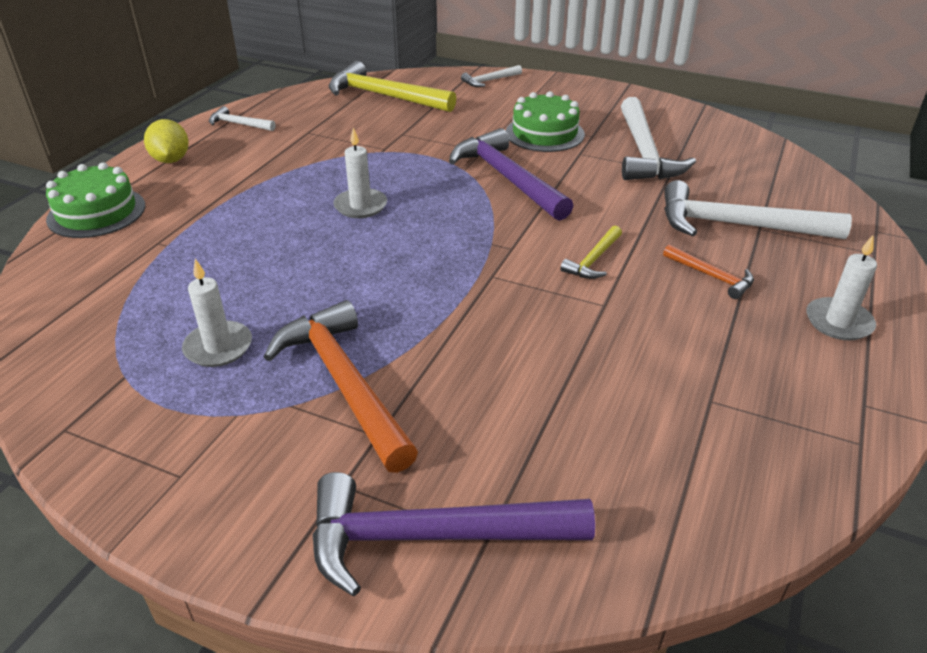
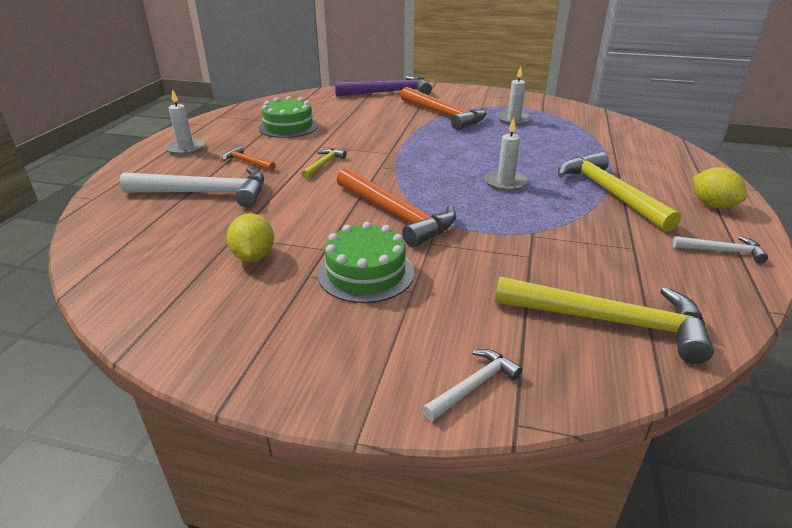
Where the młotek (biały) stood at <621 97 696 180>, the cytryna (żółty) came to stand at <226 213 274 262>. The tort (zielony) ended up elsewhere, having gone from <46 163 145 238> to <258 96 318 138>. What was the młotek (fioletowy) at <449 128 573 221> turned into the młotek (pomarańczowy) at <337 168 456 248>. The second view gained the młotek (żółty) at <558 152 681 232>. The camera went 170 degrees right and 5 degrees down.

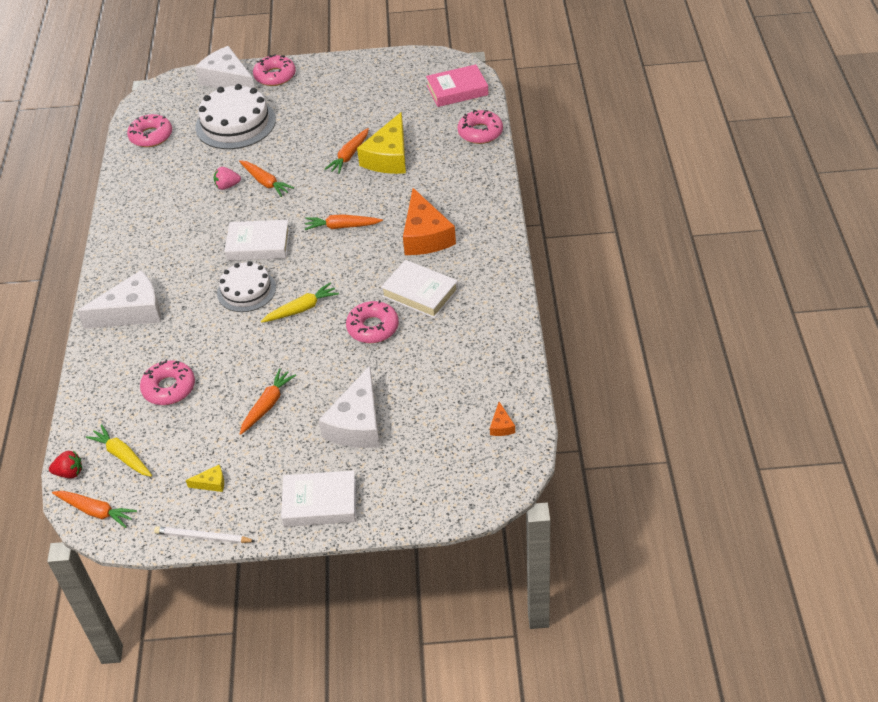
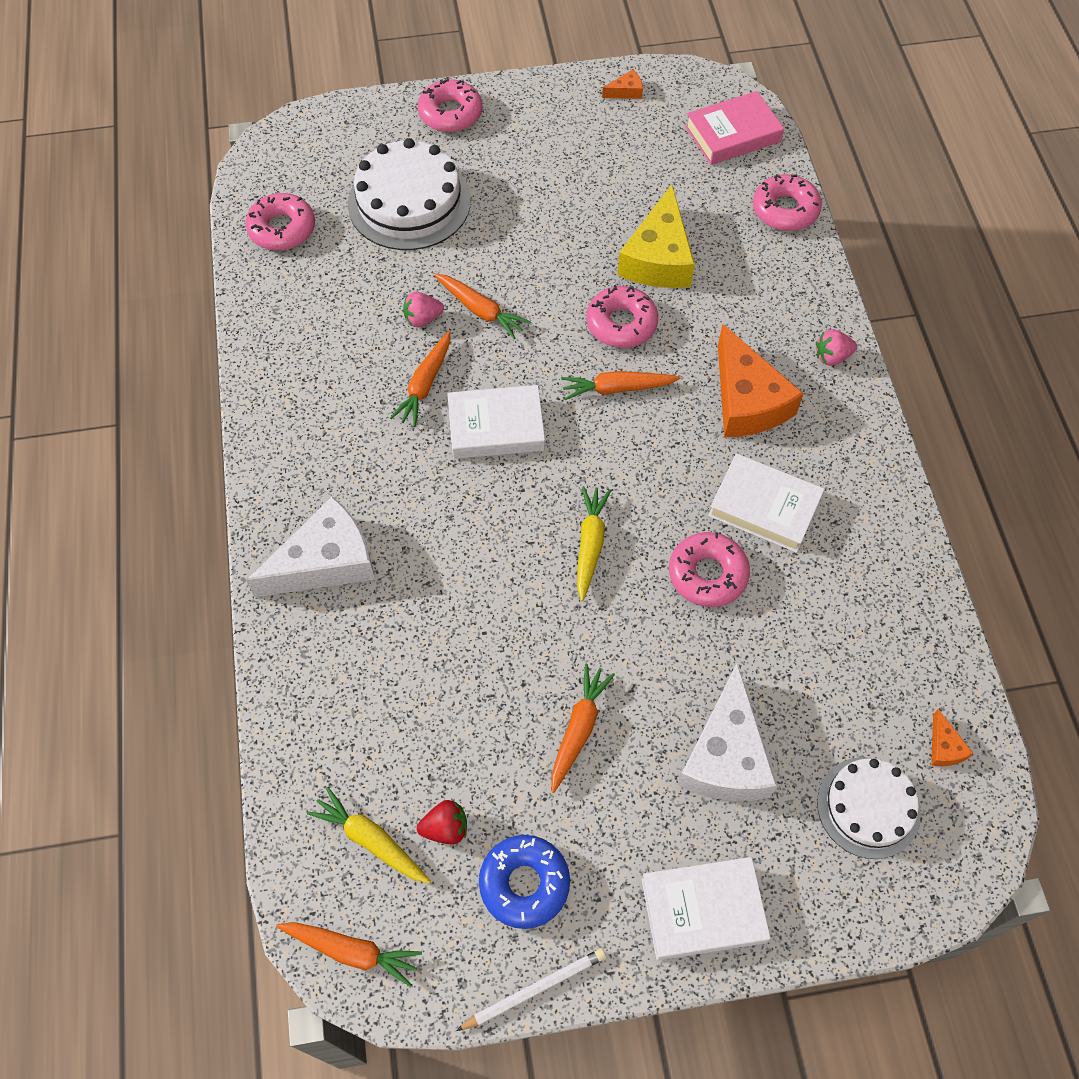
The marchewka (pomarańczowy) ended up elsewhere, having gone from <325 128 369 174> to <390 331 450 427>. The truskawka (czerwony) ended up elsewhere, having gone from <49 451 82 479> to <417 800 467 844>. The ołówek (biały) at <154 526 255 543> ended up facing another way, 150 degrees clockwise from before. Where the ser (żółty) stood at <186 465 224 492>, the donut (niebieski) came to stand at <479 835 570 929>. The marchewka (żółty) at <261 283 339 323> ended up facing another way, 45 degrees counterclockwise from before. The donut (różowy) ended up elsewhere, having gone from <140 359 195 405> to <586 285 658 348>. The second view gained the ser (pomarańczowy) at <602 70 643 99>. The second view gained the truskawka (różowy) at <816 329 857 366>. The tort (biały) ended up elsewhere, having gone from <217 261 276 312> to <817 757 921 859>. The second view lost the ser (biały) at <195 46 255 88>. The camera went 10 degrees left and 15 degrees up.

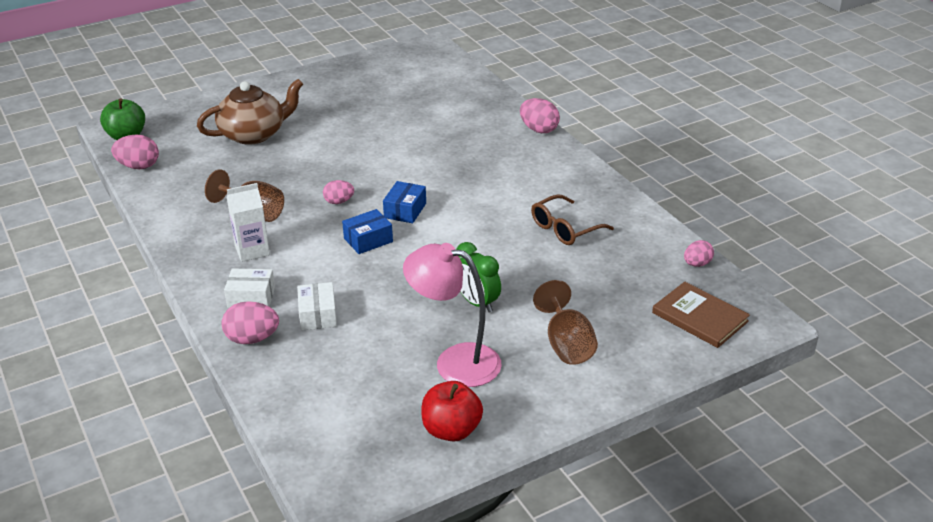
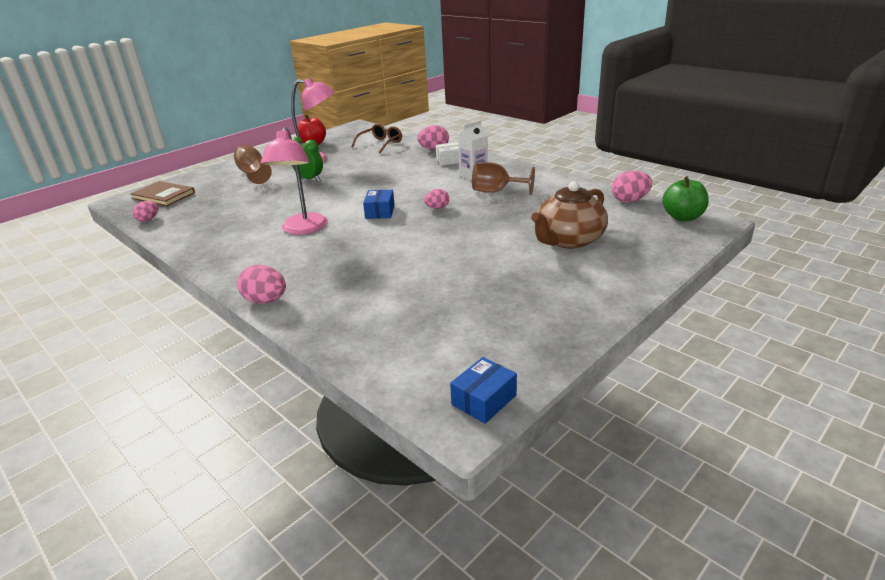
The second view gained the lampka (różowy) at <260 127 328 235>. The okulary (brązowy) ended up elsewhere, having gone from <531 194 614 245> to <351 124 402 153>. The pudełko (niebieski) ended up elsewhere, having gone from <342 209 393 254> to <450 357 517 424>. The second view lost the pudełko (biały) at <297 282 337 330>. The camera went 165 degrees right and 5 degrees down.

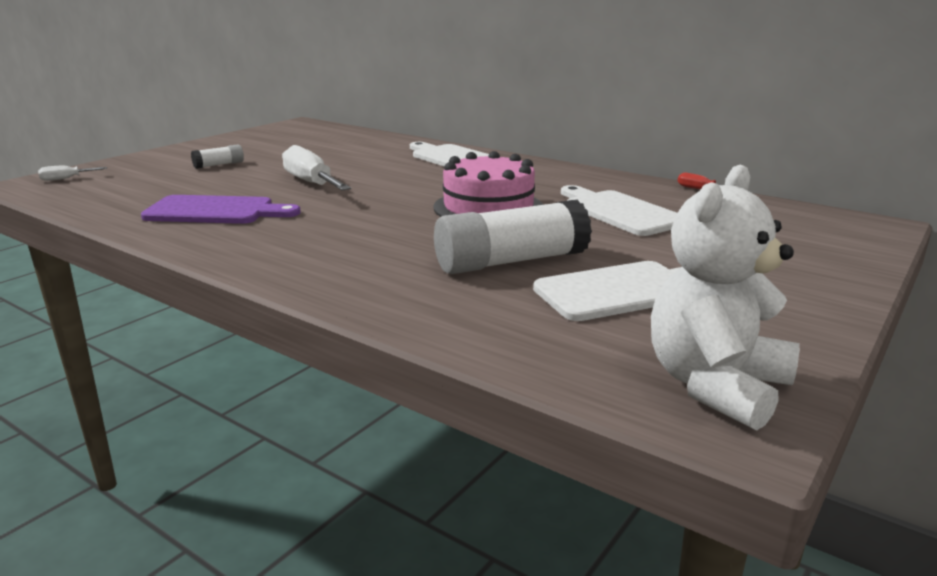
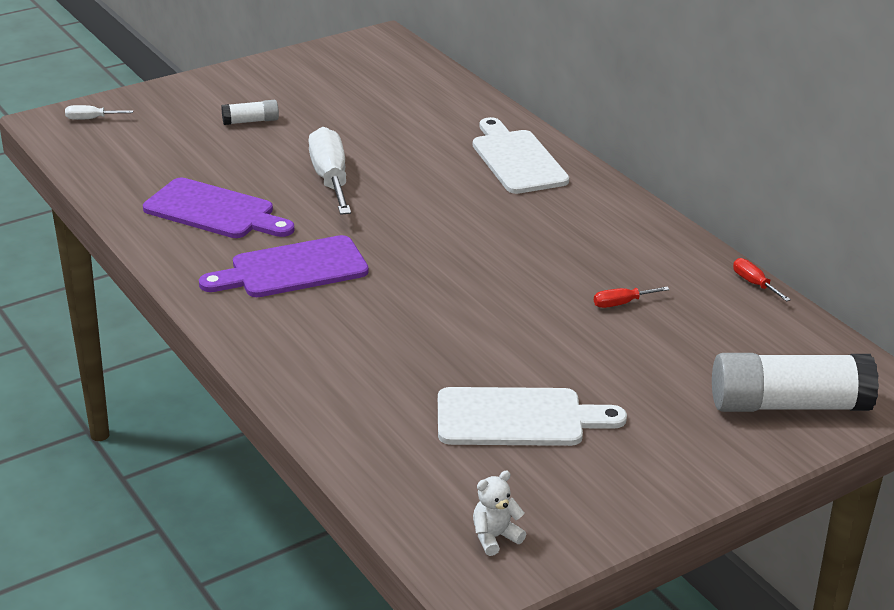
The second view gained the deska do krojenia (fioletowy) at <199 235 369 297>. The size of the miś (biały) at <651 165 799 430> changed by a factor of 0.43. Where the deska do krojenia (biały) stood at <561 185 677 236>, the śrubokręt (czerwony) came to stand at <594 287 670 308>. The klej w sztyfcie (biały) ended up elsewhere, having gone from <434 200 592 274> to <712 353 879 412>. The second view lost the tort (różowy) at <433 151 543 217>. The camera went 20 degrees right and 10 degrees up.

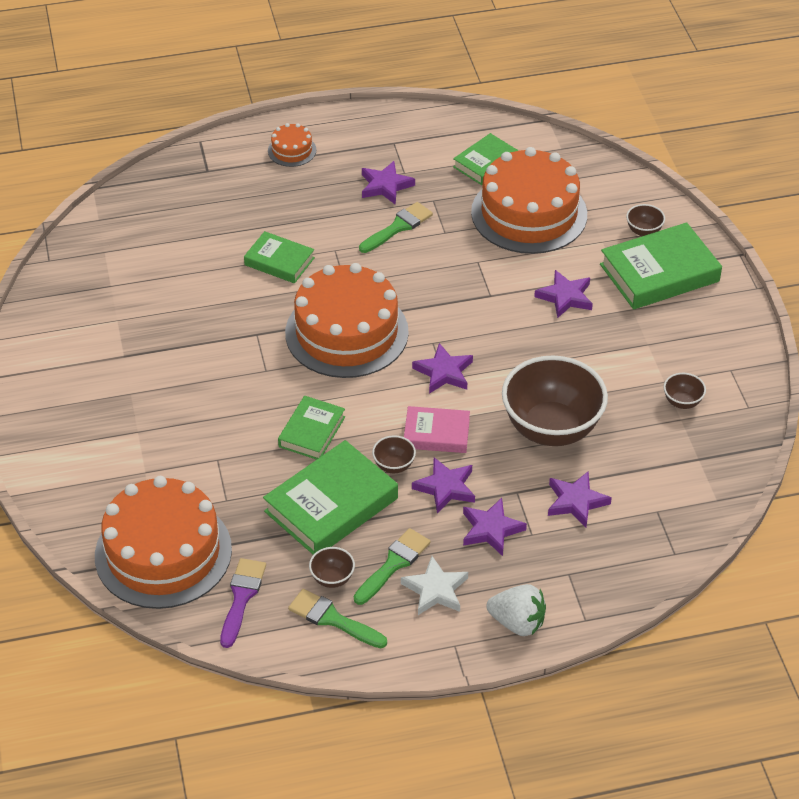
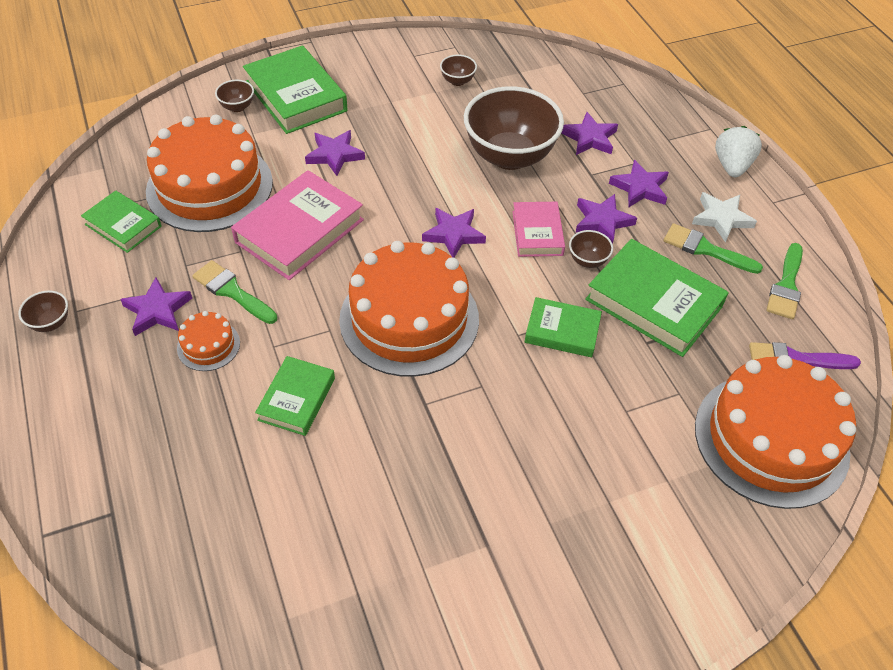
The miska (brązowy) ended up elsewhere, having gone from <309 547 355 588> to <18 290 68 332>. The tort (pomarańczowy) ended up elsewhere, having gone from <268 123 316 167> to <177 311 240 371>. The second view gained the książka (różowy) at <231 170 364 280>. The camera went 100 degrees left and 5 degrees up.

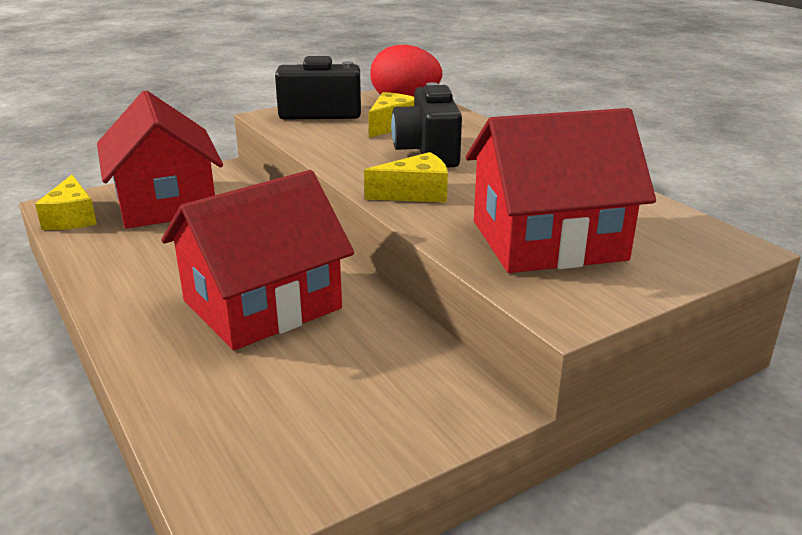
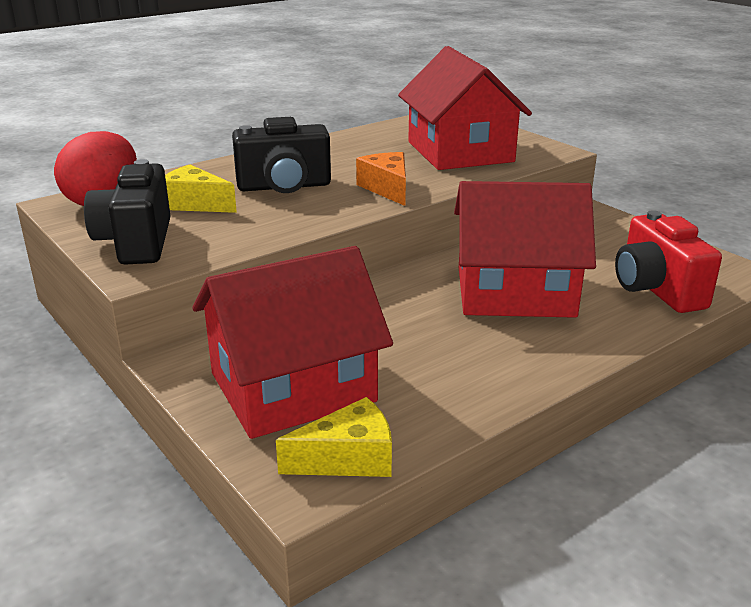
What was the ser (żółty) at <364 152 448 203> turned into the ser (pomarańczowy) at <356 152 406 206>. The domek (czerwony) at <161 170 354 350> ended up facing another way, 45 degrees counterclockwise from before. The second view gained the aparat fotograficzny (czerwony) at <615 210 722 313>. The camera went 95 degrees left and 0 degrees up.

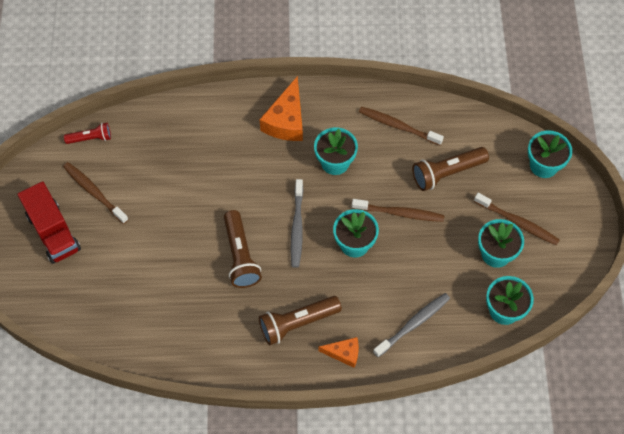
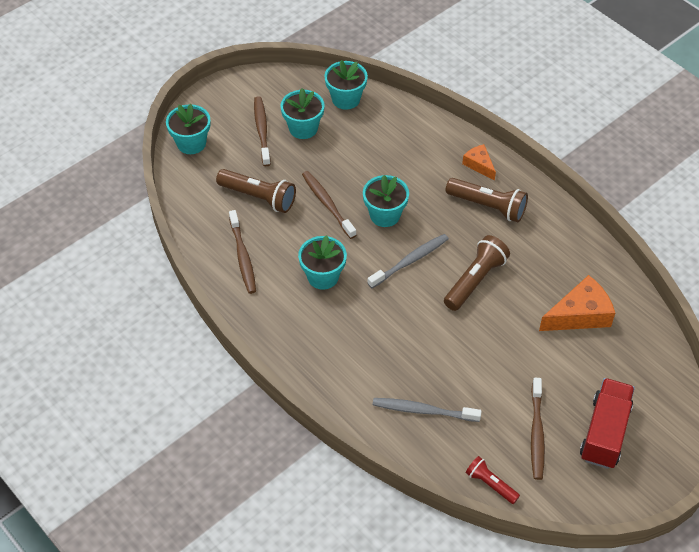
The szczoteczka do zębów (szary) ended up elsewhere, having gone from <373 293 450 357> to <373 398 482 422>. The ser (pomarańczowy) ended up elsewhere, having gone from <259 76 303 141> to <539 275 615 331>. The camera went 130 degrees left and 10 degrees down.

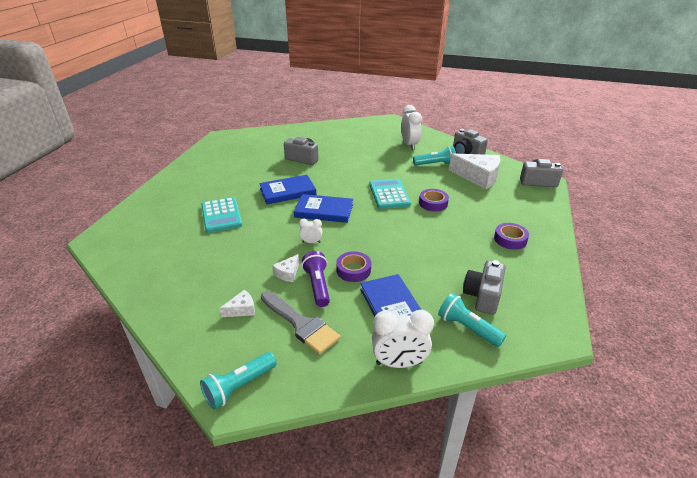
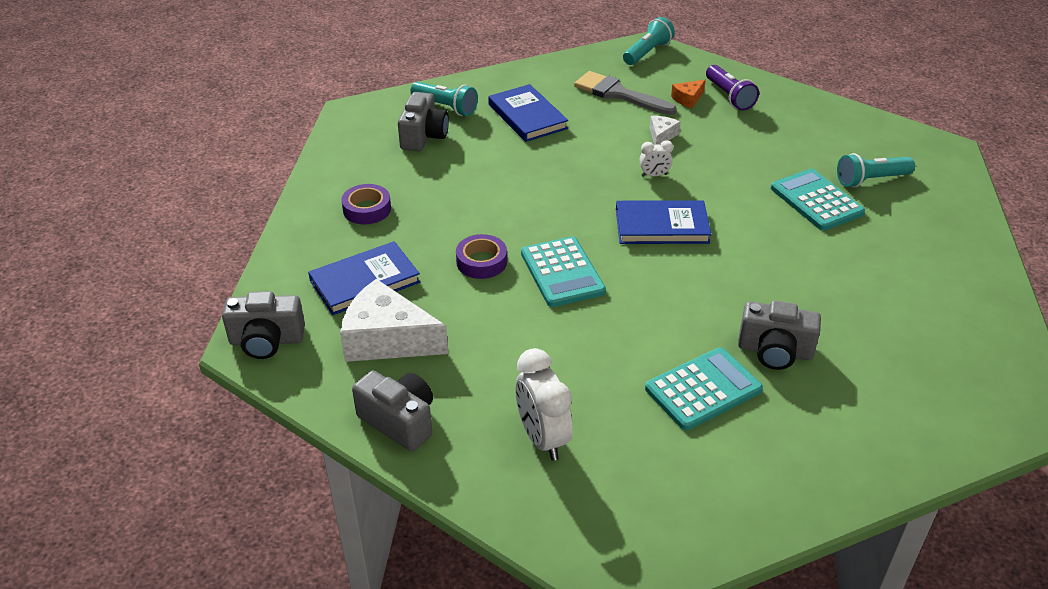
The książka (niebieski) ended up elsewhere, having gone from <259 175 316 204> to <308 241 420 315>. The second view gained the kalkulator (turkusowy) at <645 347 763 430>. What was the ser (biały) at <219 290 255 317> turned into the ser (pomarańczowy) at <671 80 706 108>. The latarka (fioletowy) ended up elsewhere, having gone from <302 251 330 307> to <706 65 759 111>. The latarka (turkusowy) ended up elsewhere, having gone from <413 146 456 166> to <837 153 915 187>. The second view lost the taśma klejąca (fioletowy) at <336 251 371 282>. The second view lost the budzik (biały) at <372 310 434 368>. The camera went 170 degrees right and 5 degrees up.

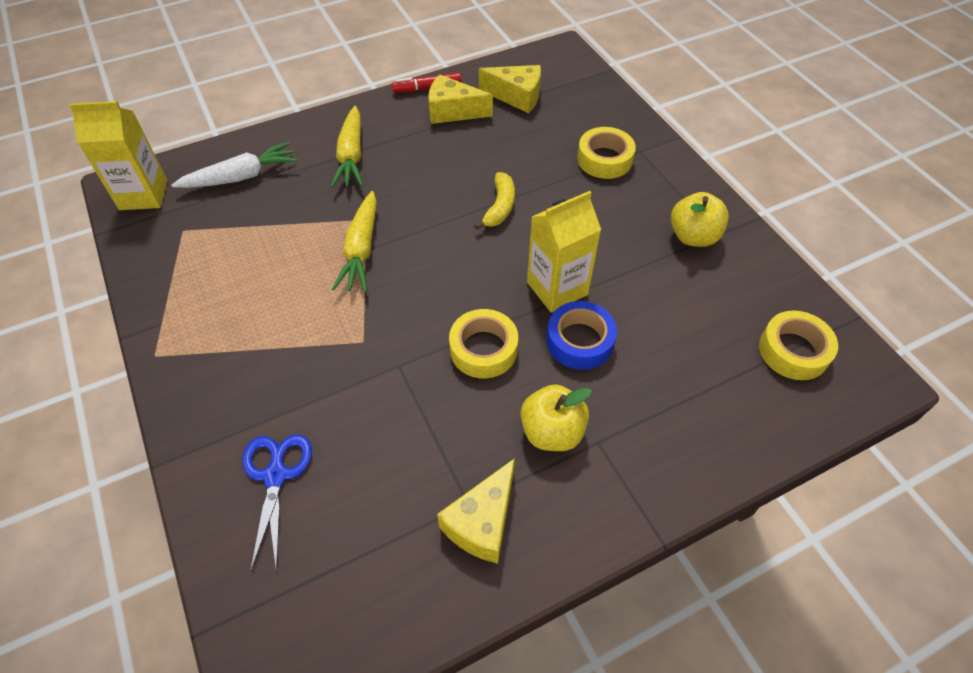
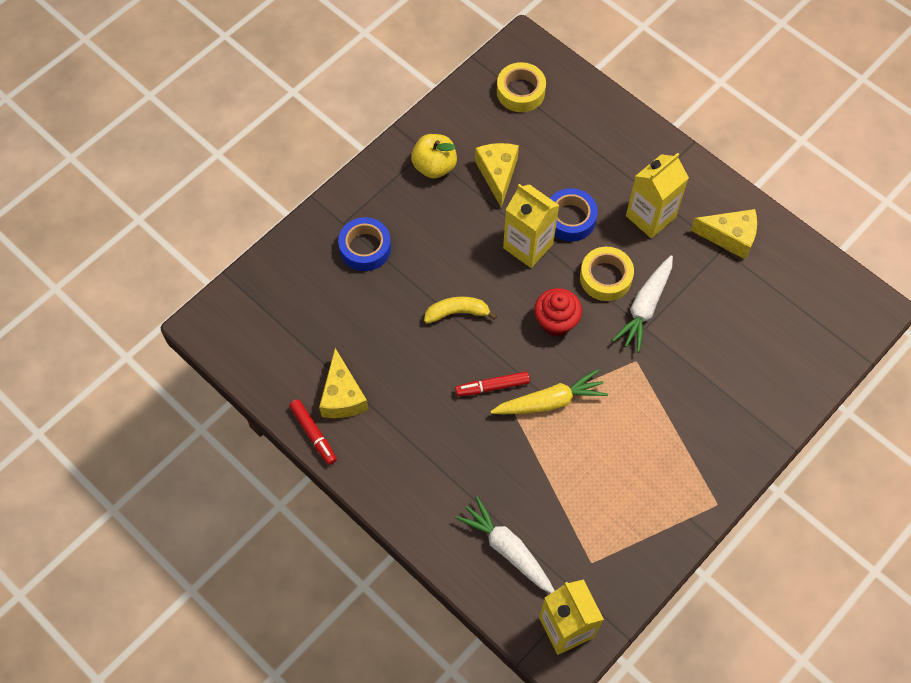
What was the taśma klejąca (żółty) at <577 127 636 179> turned into the taśma klejąca (niebieski) at <338 217 391 271>. The second view gained the flamaster (czerwony) at <455 371 530 397>. The ser (żółty) ended up elsewhere, having gone from <479 65 541 113> to <475 143 519 208>. The second view gained the muffinka (czerwony) at <534 288 582 337>. The second view gained the marchewka (biały) at <612 255 673 353>. Where the jabłko (żółty) stood at <520 385 592 451>, the karton mleka (żółty) came to stand at <626 153 689 238>. The second view lost the nożyczki (niebieski) at <243 434 312 572>. The second view lost the marchewka (żółty) at <331 106 363 187>. The camera went 110 degrees left and 10 degrees up.

